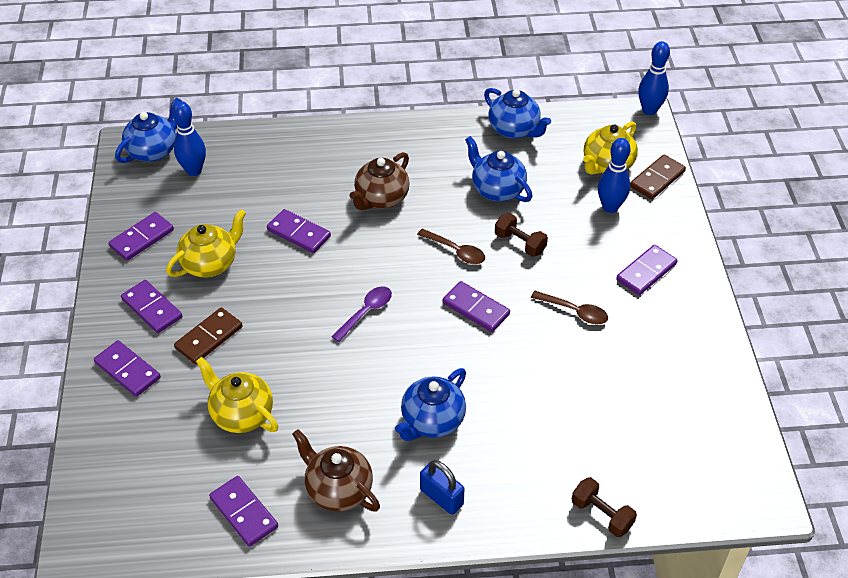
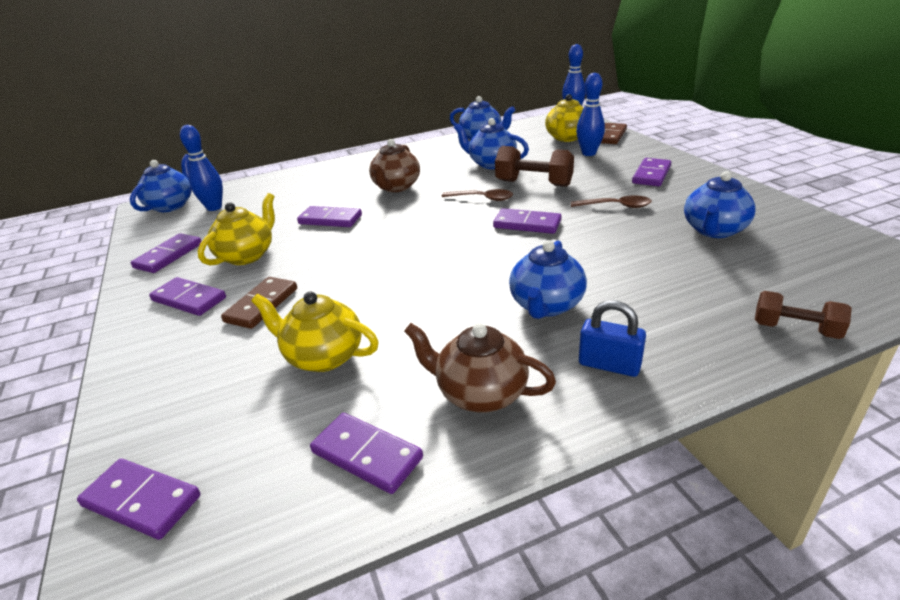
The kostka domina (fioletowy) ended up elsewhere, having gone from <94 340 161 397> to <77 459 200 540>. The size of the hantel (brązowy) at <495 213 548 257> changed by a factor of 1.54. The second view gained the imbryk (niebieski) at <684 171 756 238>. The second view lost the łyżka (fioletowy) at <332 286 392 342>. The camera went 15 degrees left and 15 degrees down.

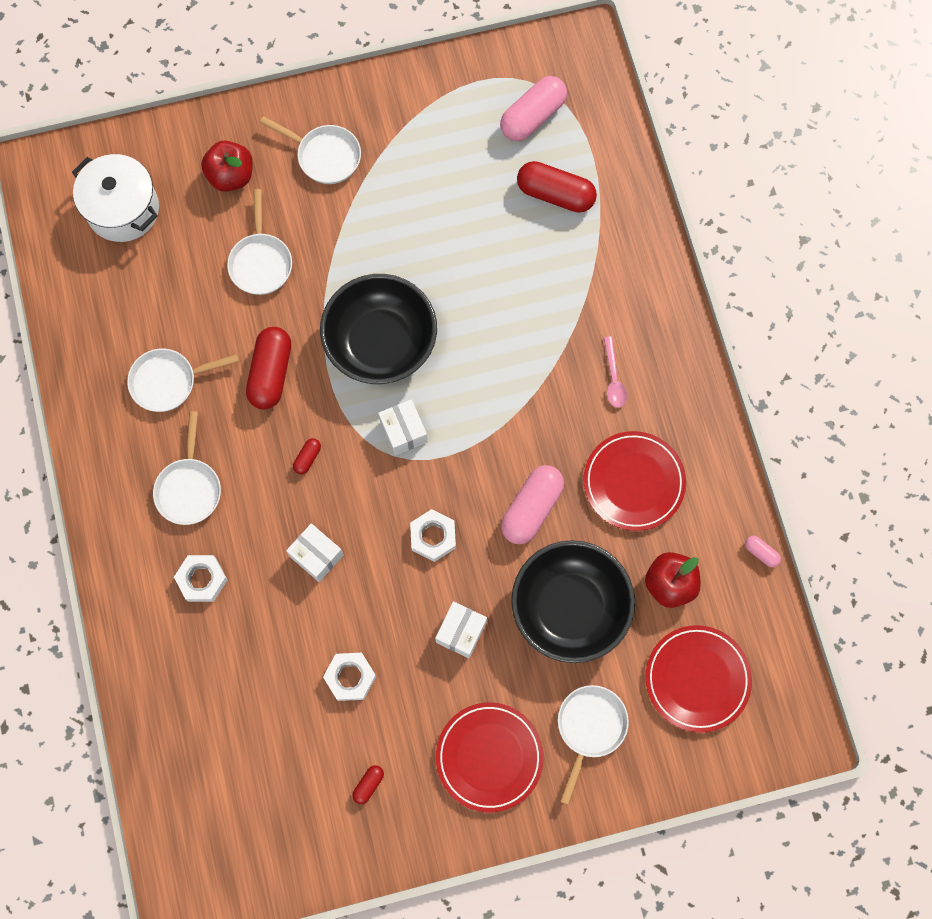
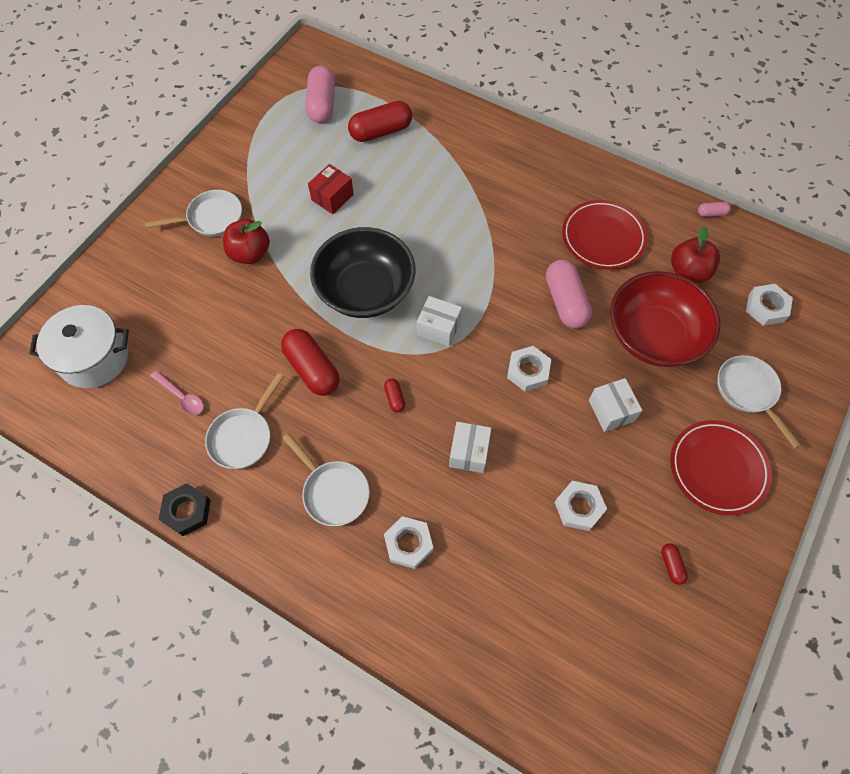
The łyżka (różowy) ended up elsewhere, having gone from <604 336 627 408> to <150 370 204 415>. The second view gained the nakrętka (czarny) at <159 483 211 536>. The jabłko (czerwony) ended up elsewhere, having gone from <201 141 253 192> to <223 219 270 264>. The second view gained the pudełko (czerwony) at <308 164 354 214>. The pudełko (biały) at <286 523 344 582> ended up facing another way, 75 degrees counterclockwise from before. What was the miska (czarny) at <511 540 635 663> turned into the miska (czerwony) at <610 271 721 367>. Where the talerz (czerwony) stood at <645 625 752 733>, the nakrętka (biały) came to stand at <746 284 793 326>. The second view lost the patelnia (biały) at <227 189 292 295>. The camera went 45 degrees left and 10 degrees down.

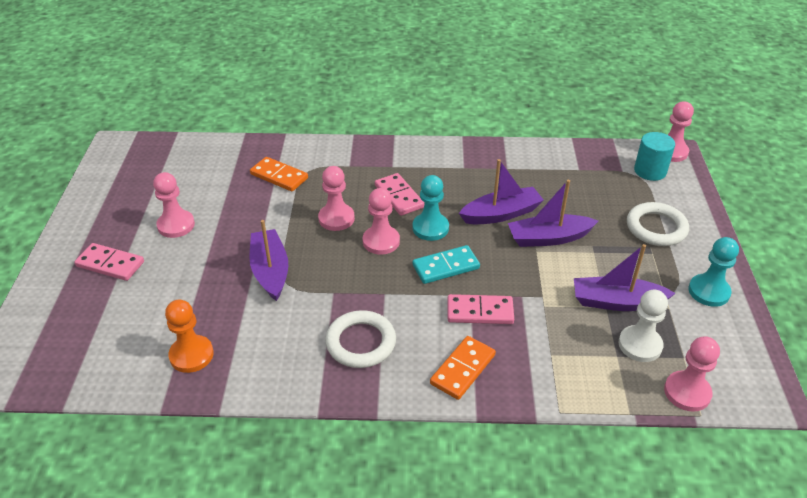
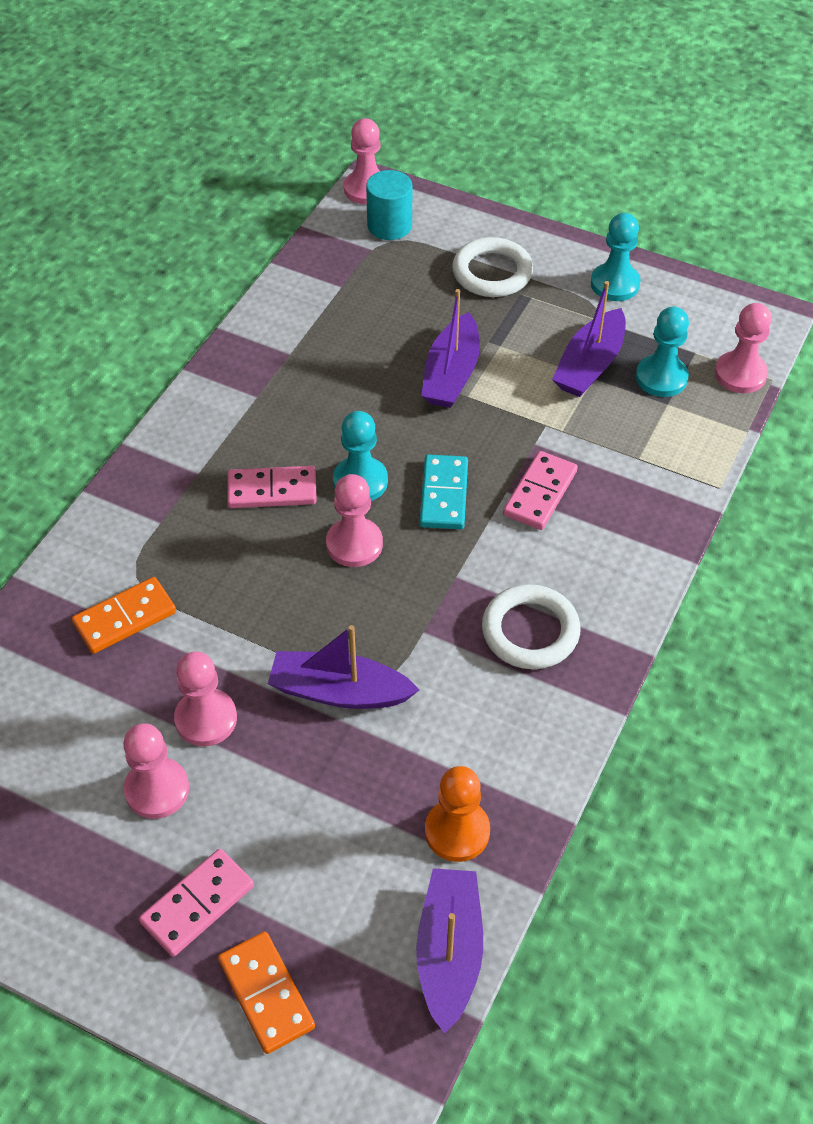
The pionek (różowy) ended up elsewhere, having gone from <318 166 355 231> to <174 651 237 746>. The kostka domina (pomarańczowy) ended up elsewhere, having gone from <430 336 496 400> to <218 932 315 1054>. The łódka (fioletowy) ended up elsewhere, having gone from <459 159 544 224> to <416 868 483 1034>. What was the pionek (biały) at <619 289 668 362> turned into the pionek (turkusowy) at <636 307 689 397>. The camera went 65 degrees left and 10 degrees up.

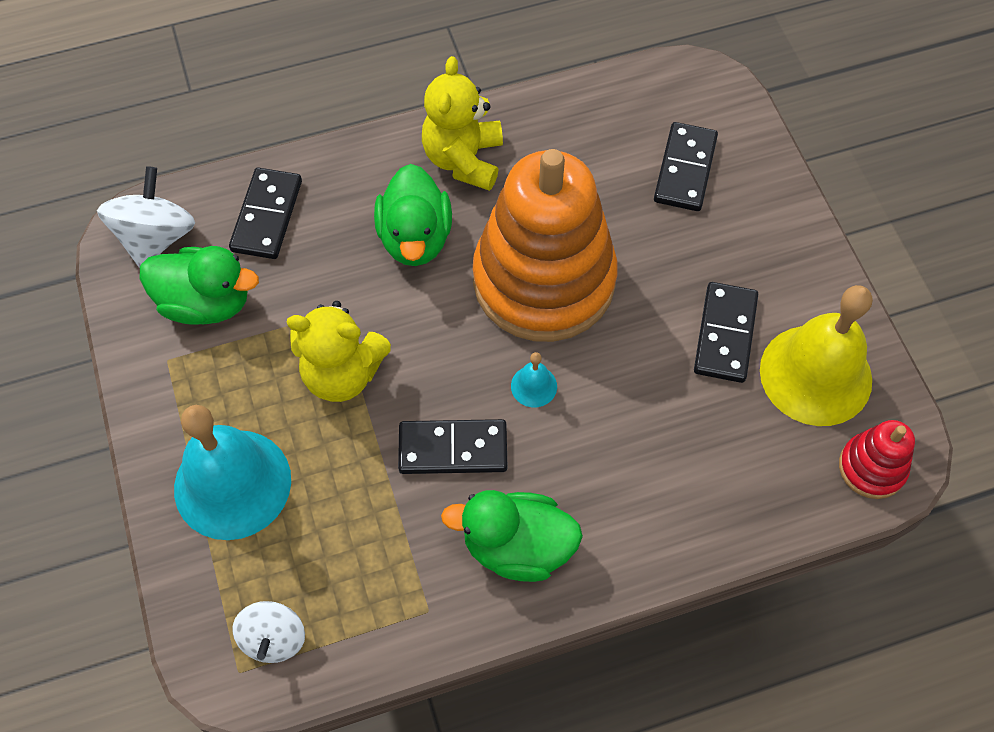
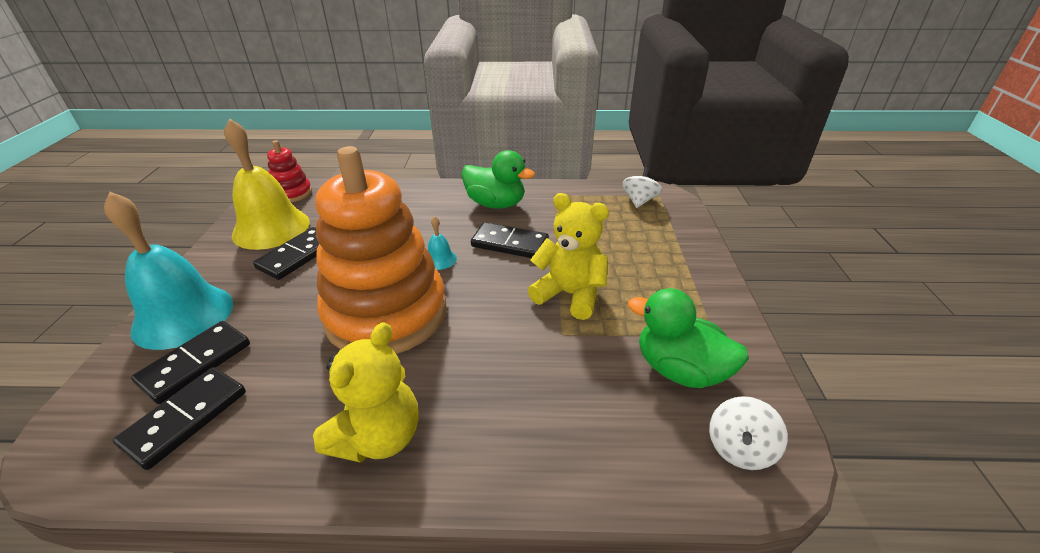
The dzwonek (turkusowy) ended up elsewhere, having gone from <174 405 291 540> to <104 192 233 350>. The kostka domina (czarny) ended up elsewhere, having gone from <229 168 302 259> to <113 367 246 470>. The size of the bączek (biały) at <97 166 195 268> changed by a factor of 0.66. The second view lost the kaczka (zielony) at <374 164 452 266>. The camera went 160 degrees left and 25 degrees down.

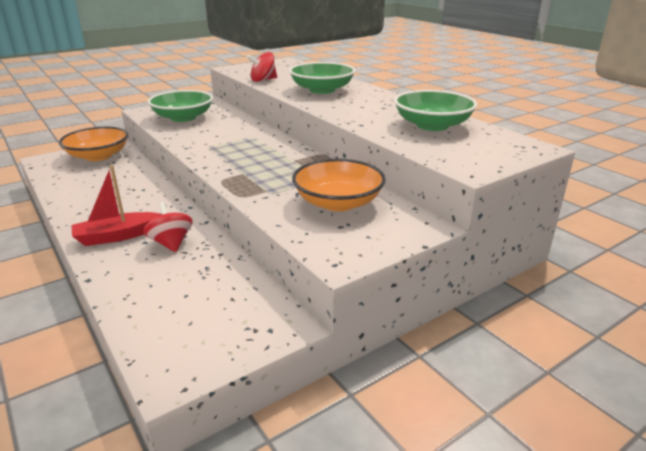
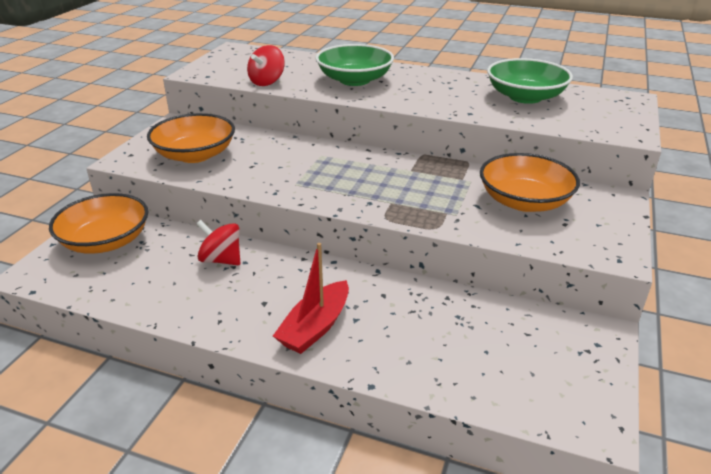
What was the miska (zielony) at <148 90 213 122> turned into the miska (pomarańczowy) at <147 113 235 163>. The bączek (czerwony) ended up elsewhere, having gone from <143 202 193 252> to <196 220 240 265>. The camera went 35 degrees left and 5 degrees up.

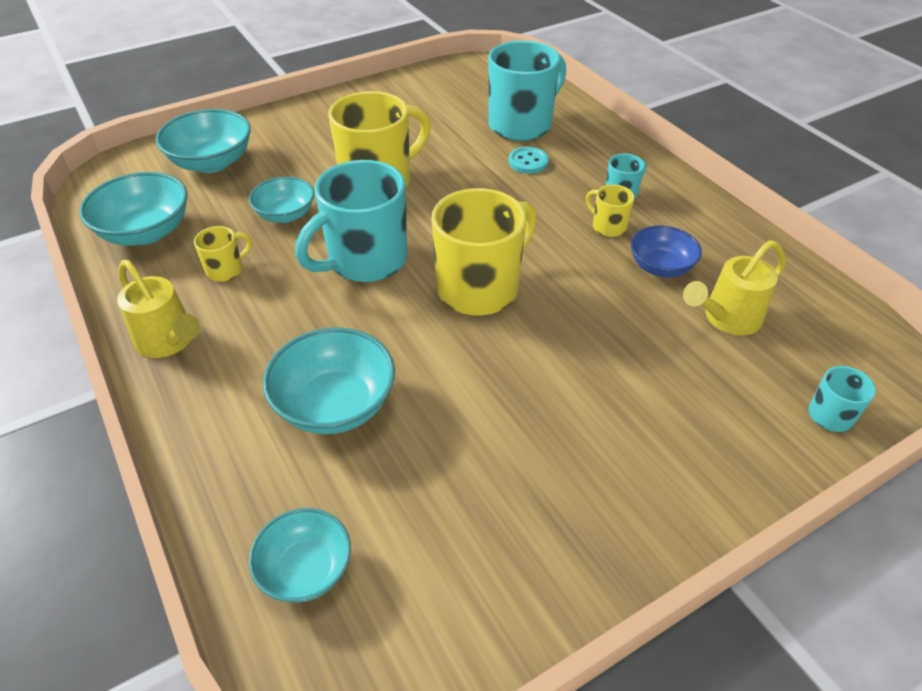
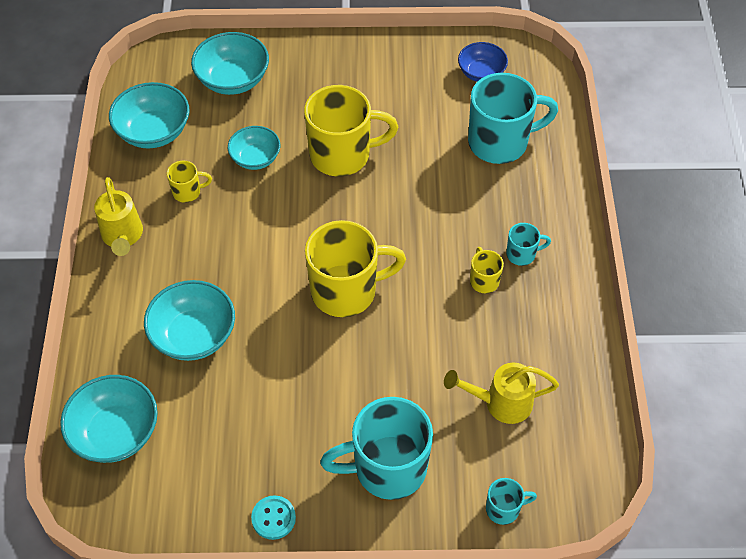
The size of the miska (turkusowy) at <249 508 351 603> changed by a factor of 1.54. The guzik (turkusowy) ended up elsewhere, having gone from <508 147 549 174> to <251 495 296 540>. The kubek (turkusowy) ended up elsewhere, having gone from <295 160 407 282> to <320 397 433 500>. The miska (niebieski) ended up elsewhere, having gone from <631 225 702 277> to <458 42 508 82>. The camera went 30 degrees right and 10 degrees up.

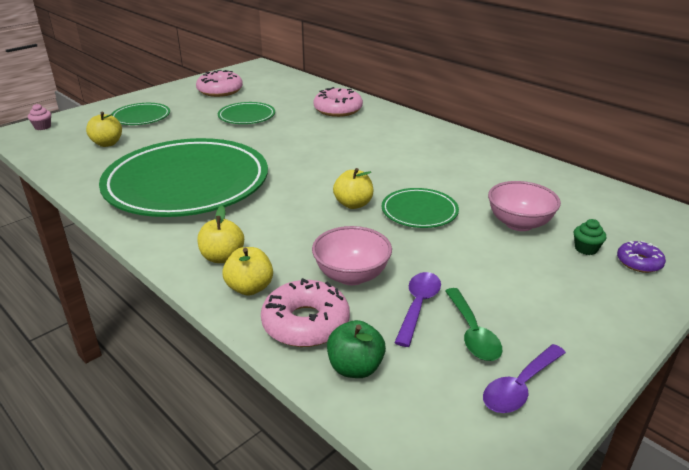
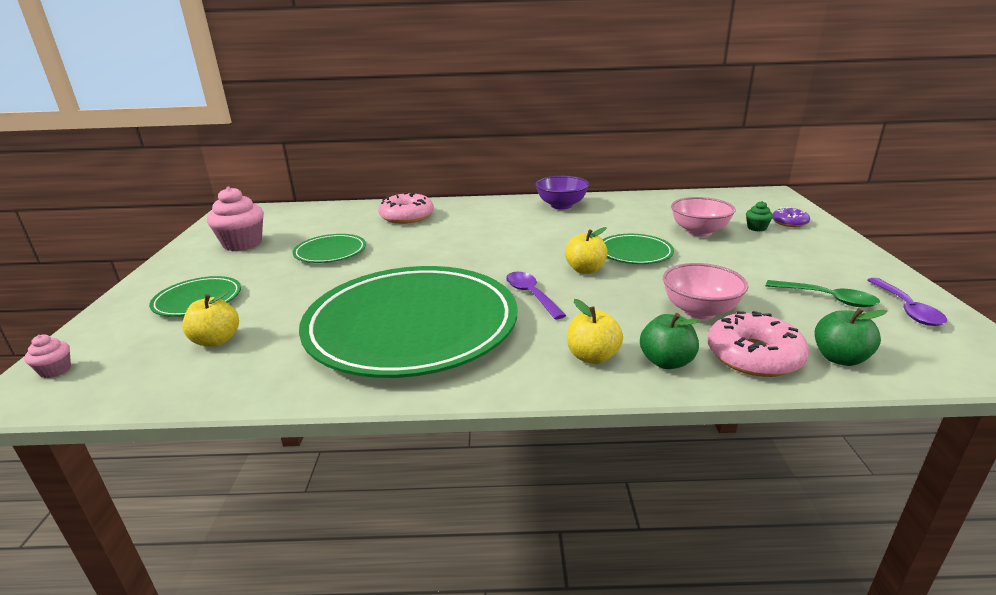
Where the donut (różowy) stood at <196 70 243 97>, the muffinka (różowy) came to stand at <207 187 264 251>. The łyżka (fioletowy) ended up elsewhere, having gone from <394 272 441 347> to <506 272 566 320>. The second view gained the miska (fioletowy) at <536 176 589 210>. What was the jabłko (żółty) at <223 247 273 296> turned into the jabłko (zielony) at <640 313 700 369>. The camera went 45 degrees left and 5 degrees down.

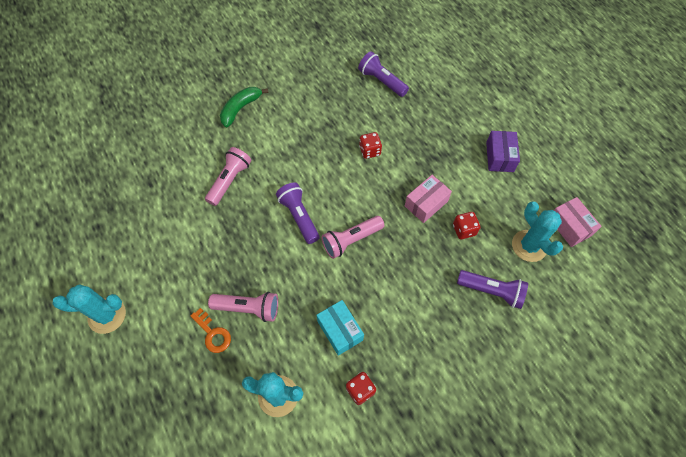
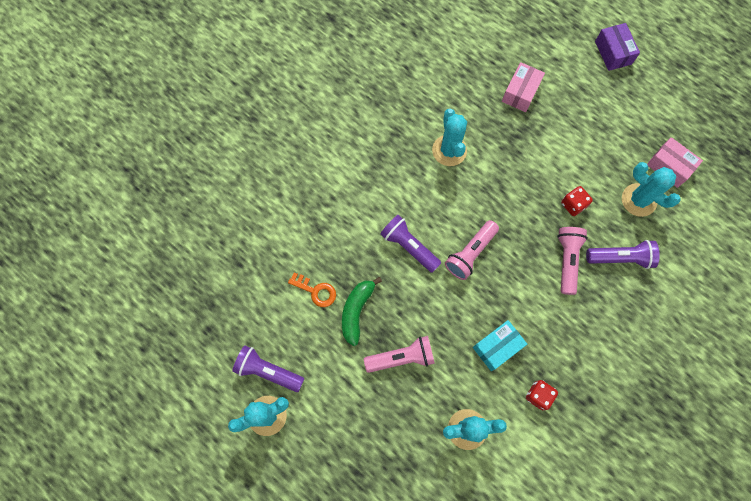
The latarka (fioletowy) ended up elsewhere, having gone from <358 51 409 97> to <232 345 304 392>. The klucz (pomarańczowy) ended up elsewhere, having gone from <190 308 231 353> to <288 272 336 307>. The banan (zielony) ended up elsewhere, having gone from <220 87 269 128> to <342 277 382 346>. Where the kostka do gry (czerwony) stood at <359 132 382 159>, the kaktus (turkusowy) came to stand at <432 109 467 166>. The pudełko (turkusowy) at <317 300 364 356> ended up facing another way, 75 degrees counterclockwise from before. The pudełko (różowy) ended up elsewhere, having gone from <405 175 452 223> to <502 62 545 112>. The latarka (różowy) ended up elsewhere, having gone from <205 147 251 206> to <557 227 588 295>. The pudełko (fioletowy) ended up elsewhere, having gone from <486 131 520 172> to <595 23 640 71>. The camera went 20 degrees left and 10 degrees up.

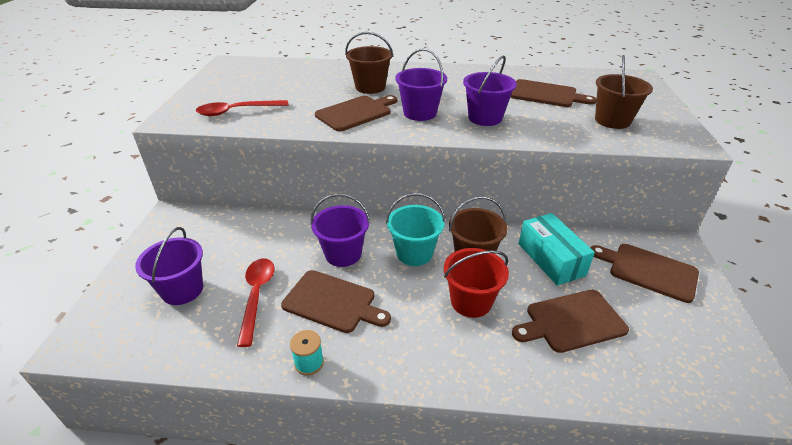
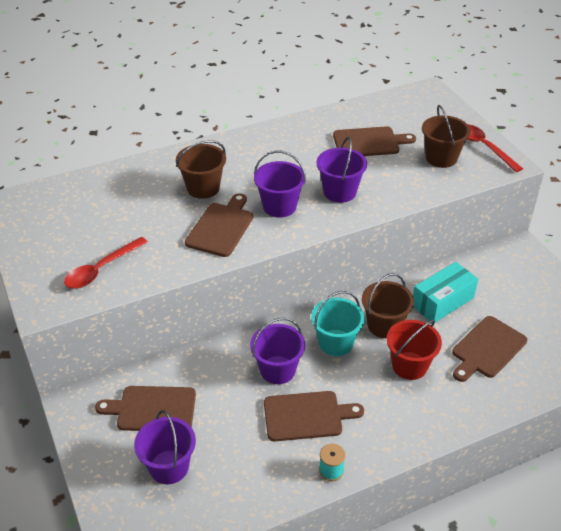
The deska do krojenia (brązowy) ended up elsewhere, having gone from <590 244 699 303> to <95 386 196 431>. The pudełko (turkusowy) at <519 213 595 286> ended up facing another way, 75 degrees counterclockwise from before. The łyżka (czerwony) ended up elsewhere, having gone from <237 258 275 347> to <468 124 523 172>. The camera went 30 degrees left and 5 degrees up.

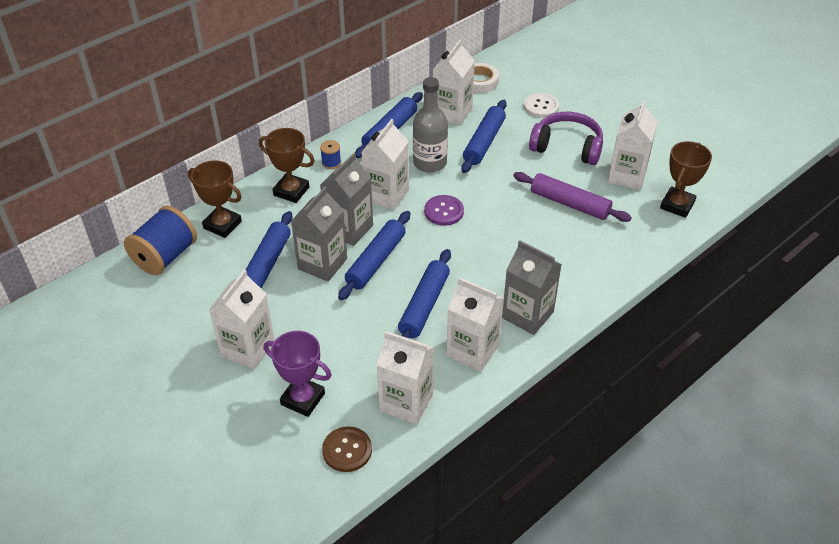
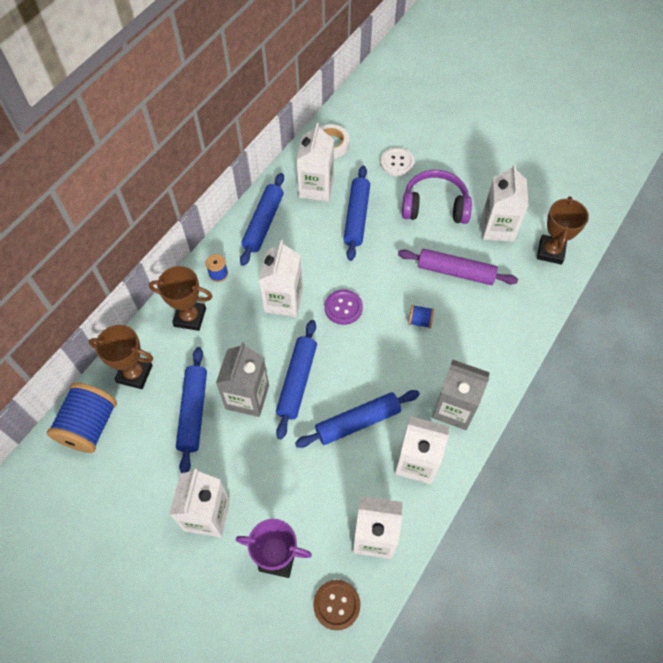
The wałek do ciasta (niebieski) at <398 249 451 338> ended up facing another way, 60 degrees clockwise from before. The second view gained the szpulka (niebieski) at <408 305 434 328>. The second view lost the karton mleka (szary) at <320 153 373 246>. The second view lost the butelka (szary) at <413 77 448 173>. The camera went 15 degrees left and 15 degrees up.

